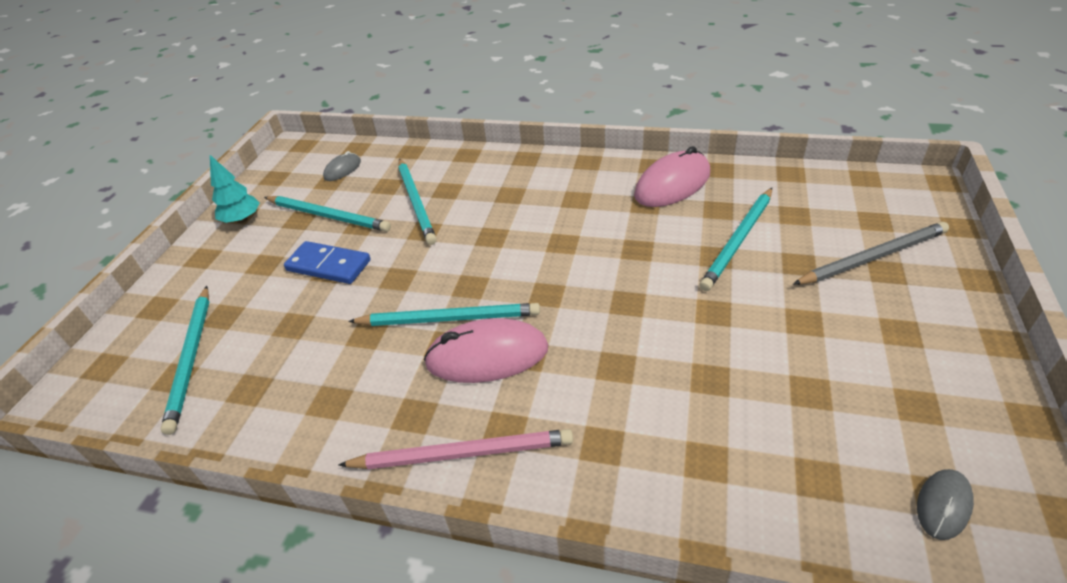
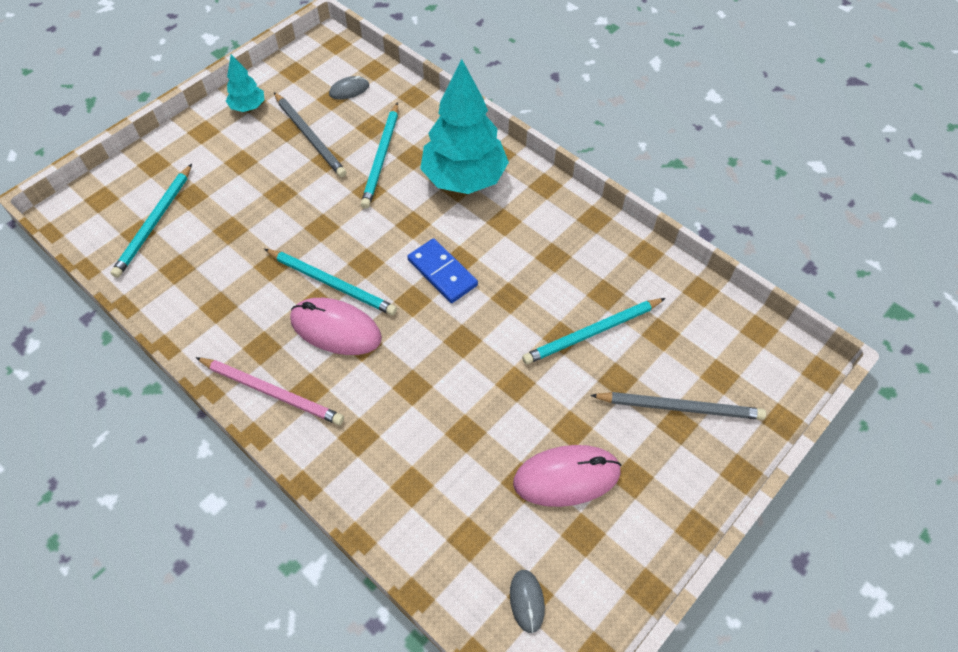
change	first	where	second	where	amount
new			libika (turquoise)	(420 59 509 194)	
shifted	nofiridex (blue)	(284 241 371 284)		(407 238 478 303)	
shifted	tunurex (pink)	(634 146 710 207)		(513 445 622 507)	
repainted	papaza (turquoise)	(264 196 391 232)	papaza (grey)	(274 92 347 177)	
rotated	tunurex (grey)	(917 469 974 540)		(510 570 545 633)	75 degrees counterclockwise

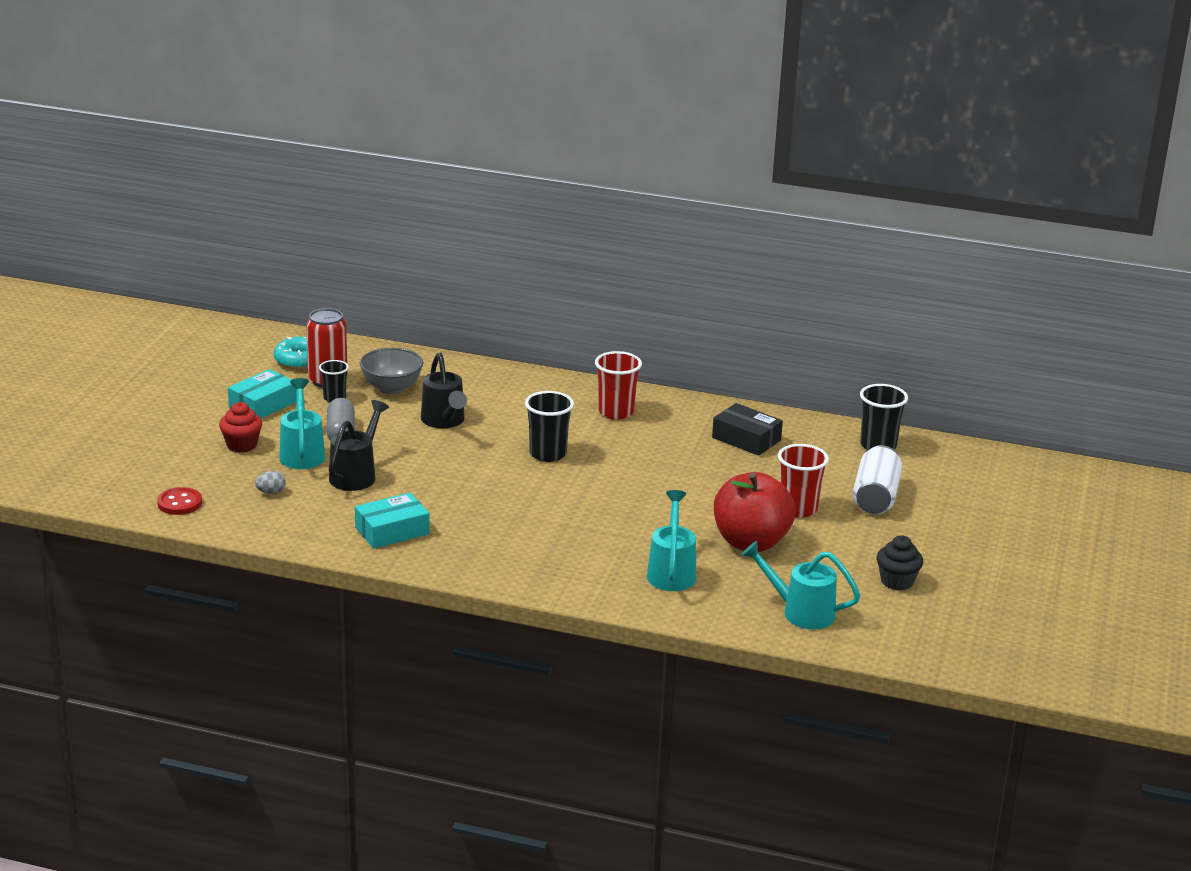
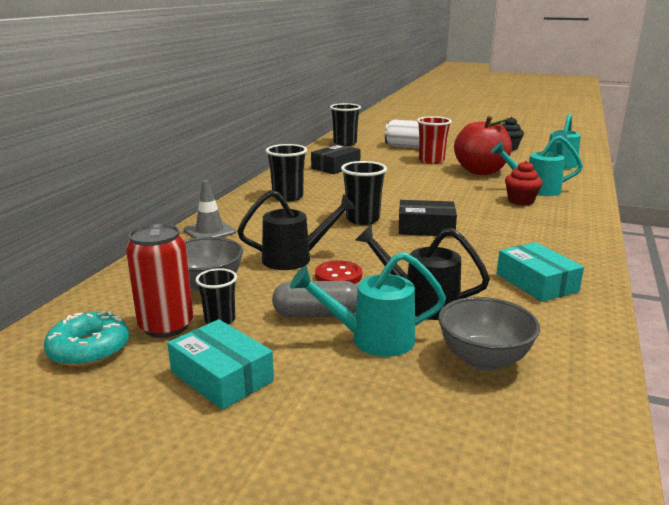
change	first	where	second	where	amount
new			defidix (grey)	(184 180 236 238)	
new			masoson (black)	(399 200 457 237)	
shifted	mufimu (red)	(157 487 202 515)		(315 260 362 284)	
shifted	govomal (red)	(219 402 262 453)		(505 161 543 205)	
swapped	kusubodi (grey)	(255 471 286 494)	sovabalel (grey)	(438 297 540 371)	
repainted	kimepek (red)	(595 351 642 420)	kimepek (black)	(266 144 307 202)	

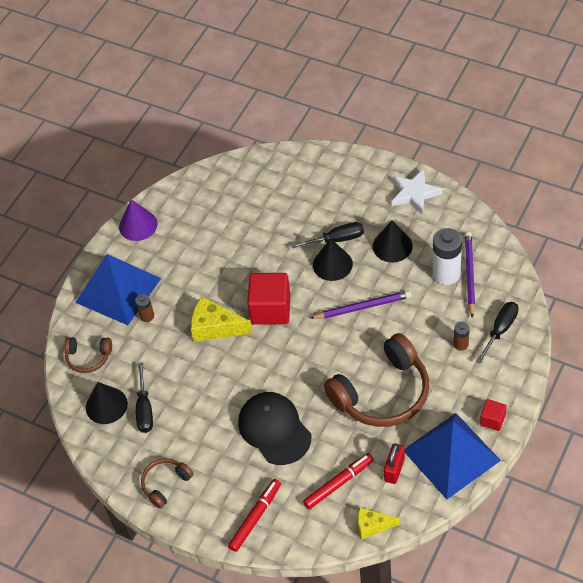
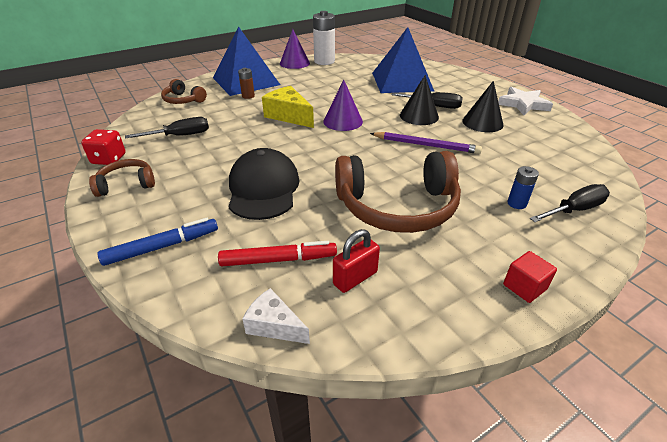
change	first	where	second	where	amount
gone	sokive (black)	(86 382 128 424)			
gone	papaza (purple)	(465 231 475 318)			
new			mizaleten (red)	(81 129 126 165)	
shifted	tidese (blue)	(405 413 501 499)		(372 27 434 93)	
shifted	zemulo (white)	(432 228 462 285)		(313 11 335 65)	
swapped	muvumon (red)	(247 273 290 325)	sokive (purple)	(323 80 363 131)	
repainted	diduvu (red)	(228 479 281 552)	diduvu (blue)	(97 218 218 266)	
repainted	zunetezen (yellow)	(358 507 399 540)	zunetezen (white)	(242 288 310 344)	
repainted	zemulo (brown)	(454 322 470 351)	zemulo (blue)	(507 166 539 209)	
rotated	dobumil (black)	(136 362 153 433)		(125 117 209 138)	135 degrees counterclockwise

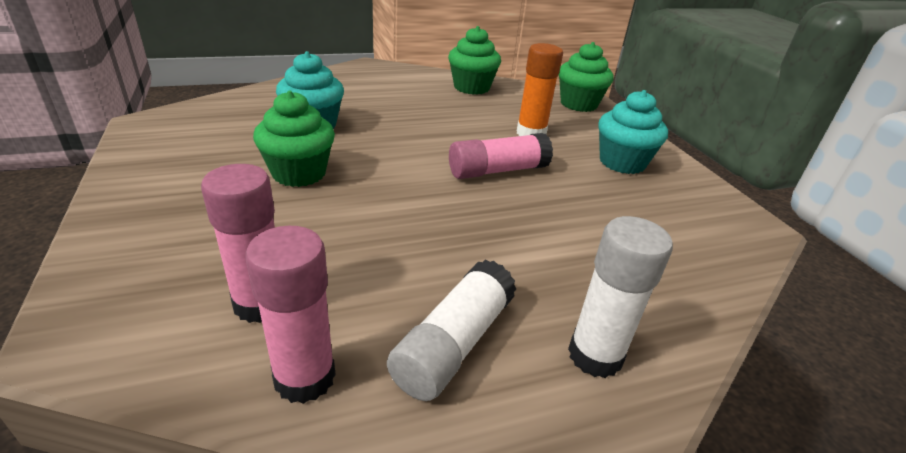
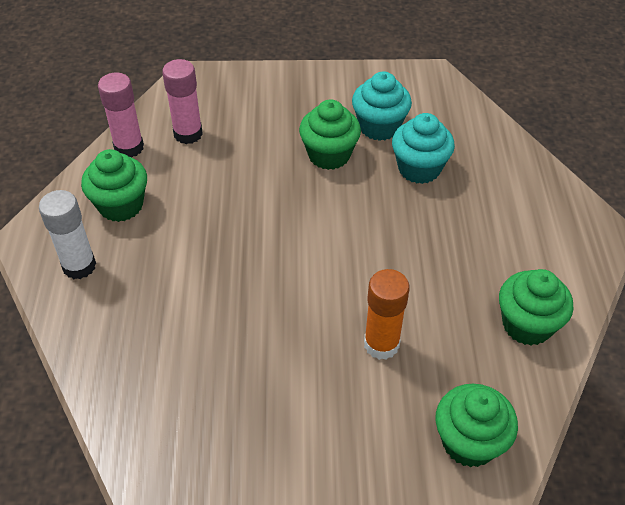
change	first	where	second	where	amount
gone	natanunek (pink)	(449 133 553 179)			
shifted	govomal (turquoise)	(598 90 668 174)		(352 71 412 141)	
swapped	natanunek (white)	(387 260 516 401)	govomal (green)	(81 149 147 222)	

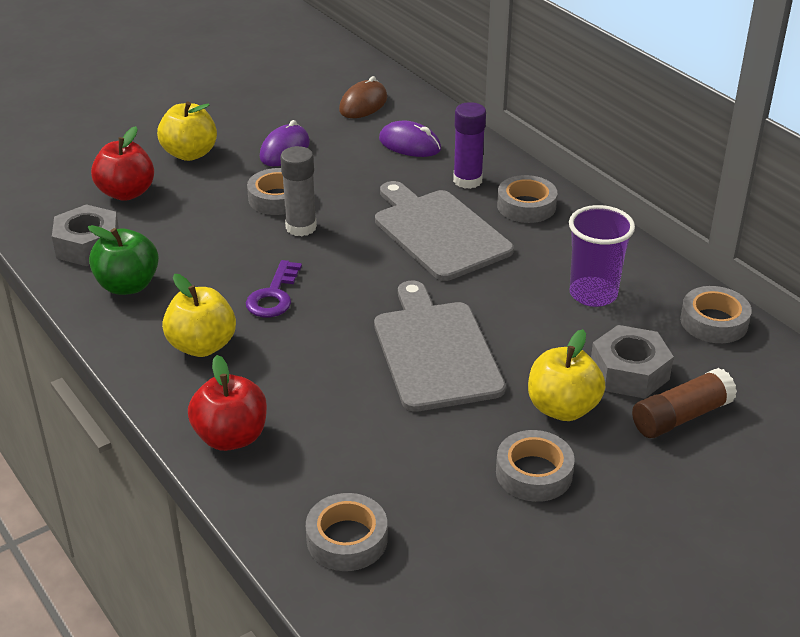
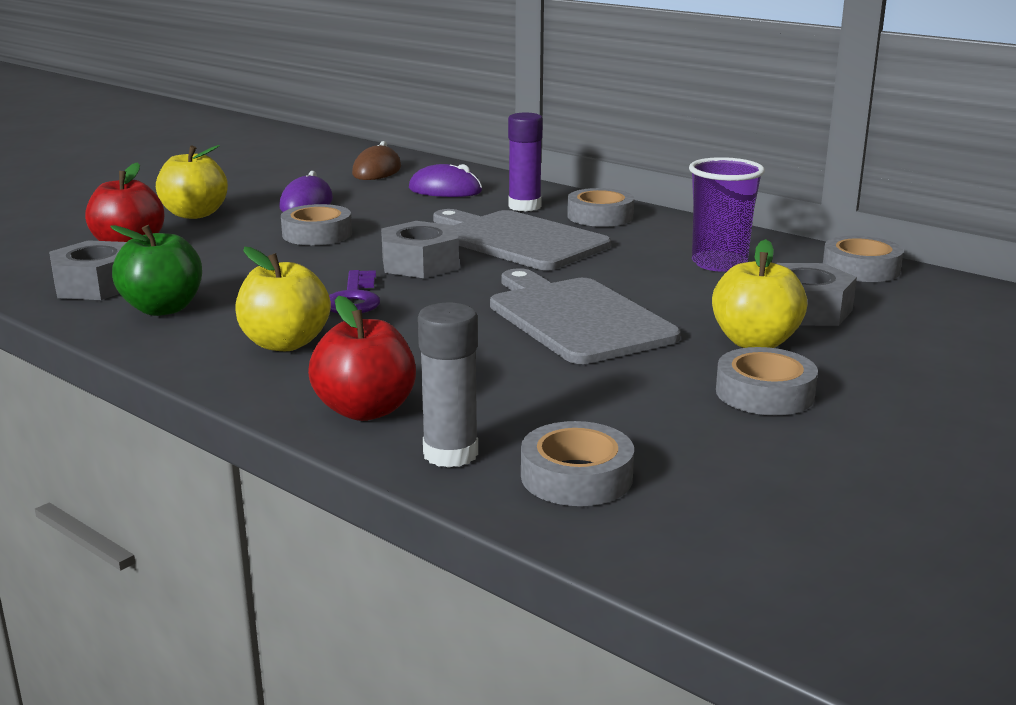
change	first	where	second	where	amount
gone	natanunek (brown)	(632 368 737 438)			
new			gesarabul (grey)	(381 221 459 278)	
shifted	natanunek (grey)	(280 146 317 236)		(418 303 478 468)	

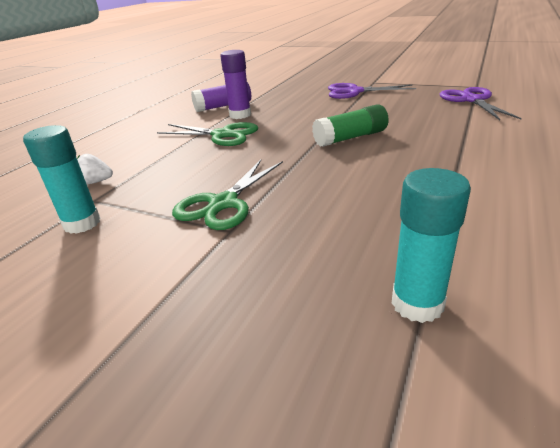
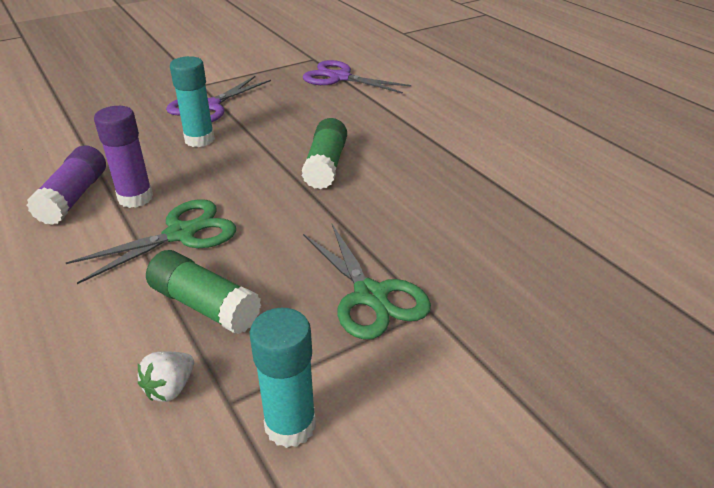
change	first	where	second	where	amount
new			natanunek (green)	(146 250 261 334)	
shifted	natanunek (turquoise)	(392 168 471 323)		(170 56 215 147)	

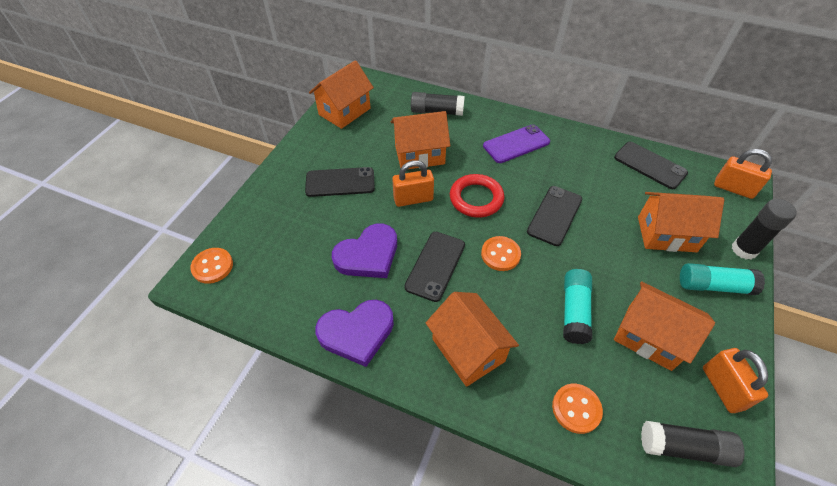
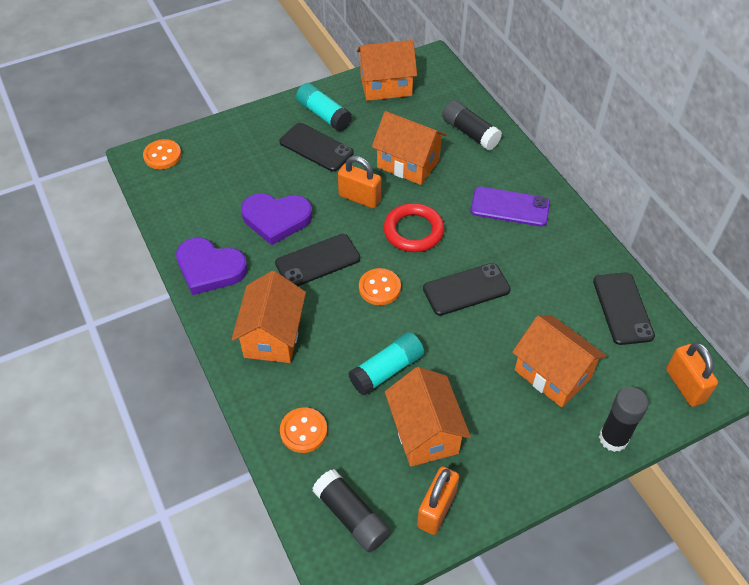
change	first	where	second	where	amount
shifted	natanunek (turquoise)	(680 263 765 295)		(296 83 352 131)	

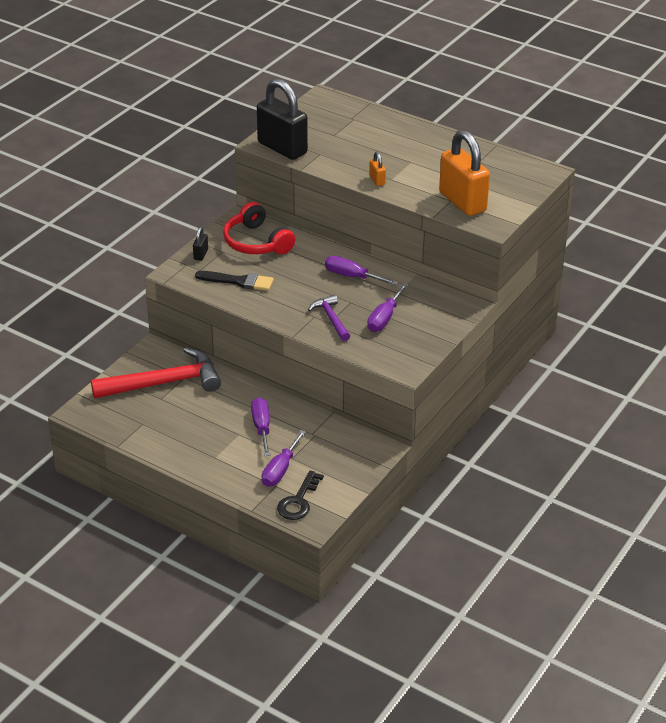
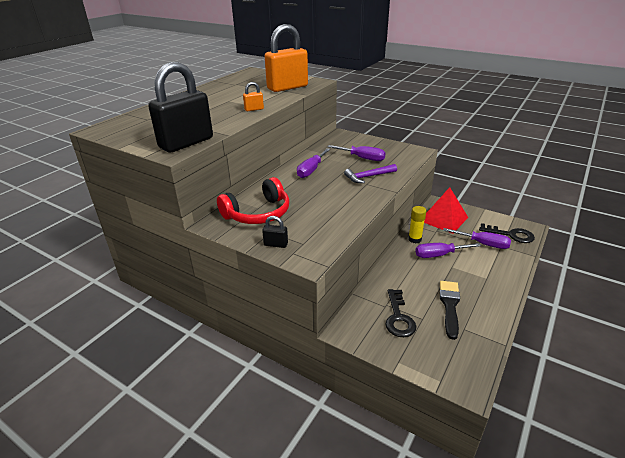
change	first	where	second	where	amount
new			natanunek (yellow)	(408 206 426 243)	
new			tidese (red)	(424 187 468 234)	
shifted	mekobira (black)	(195 271 274 291)		(440 281 460 340)	
swapped	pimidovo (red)	(91 348 221 398)	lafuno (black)	(386 289 416 337)	

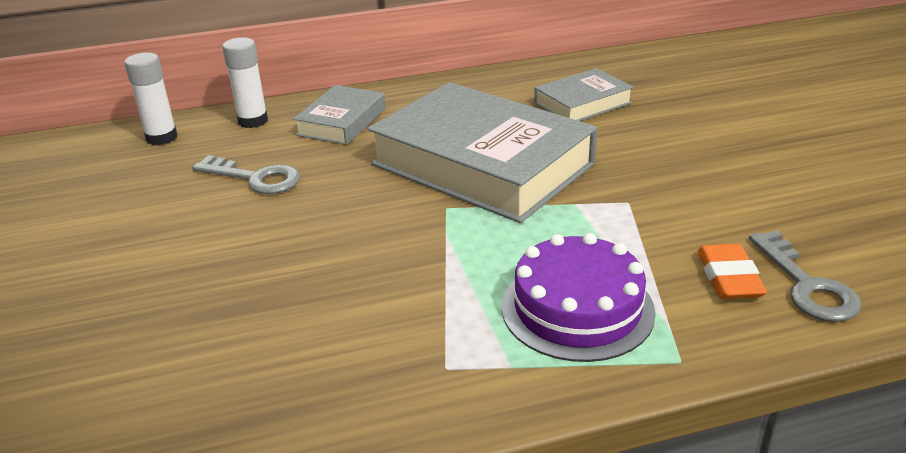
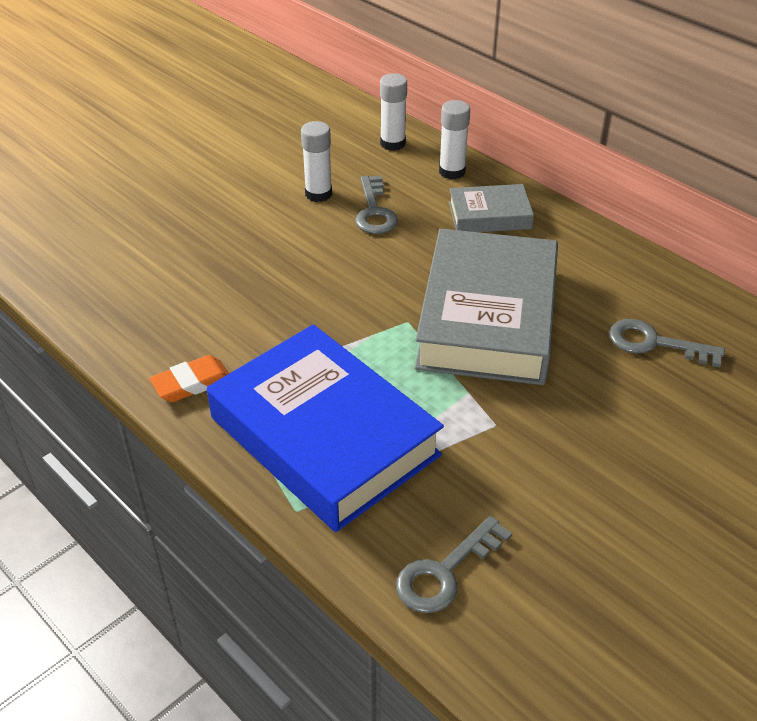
change	first	where	second	where	amount
new			natanunek (white)	(301 121 332 202)	
shifted	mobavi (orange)	(697 244 767 299)		(149 355 229 402)	
swapped	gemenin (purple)	(502 233 656 362)	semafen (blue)	(207 324 444 532)	
swapped	semafen (grey)	(534 68 634 121)	lafuno (grey)	(609 319 725 367)	

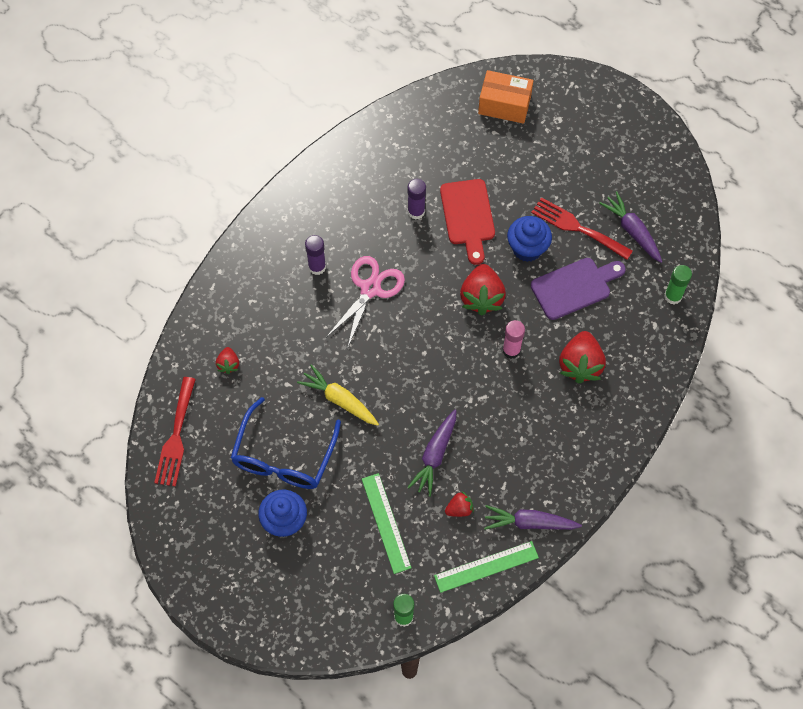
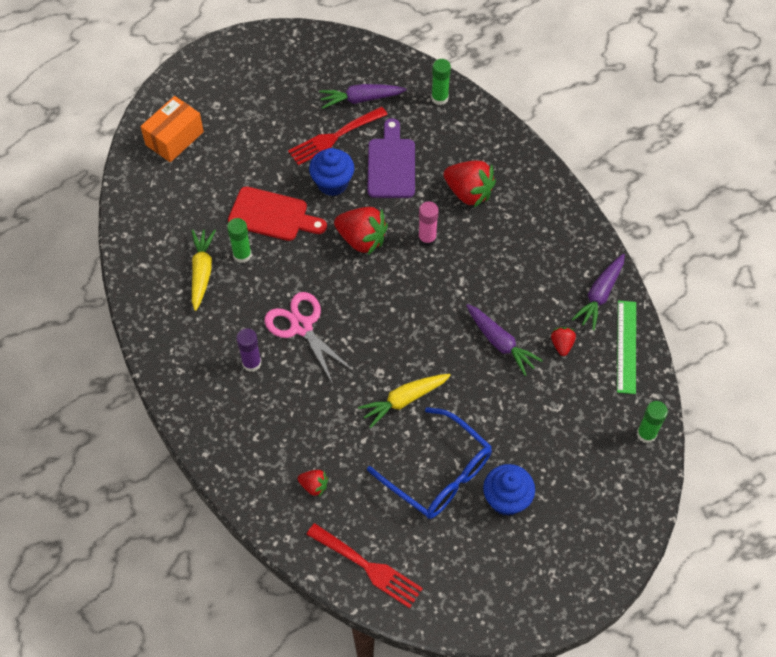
change	first	where	second	where	amount
gone	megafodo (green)	(362 473 412 574)			
new			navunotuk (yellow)	(191 229 216 311)	
repainted	natanunek (purple)	(407 179 426 220)	natanunek (green)	(227 218 251 263)	

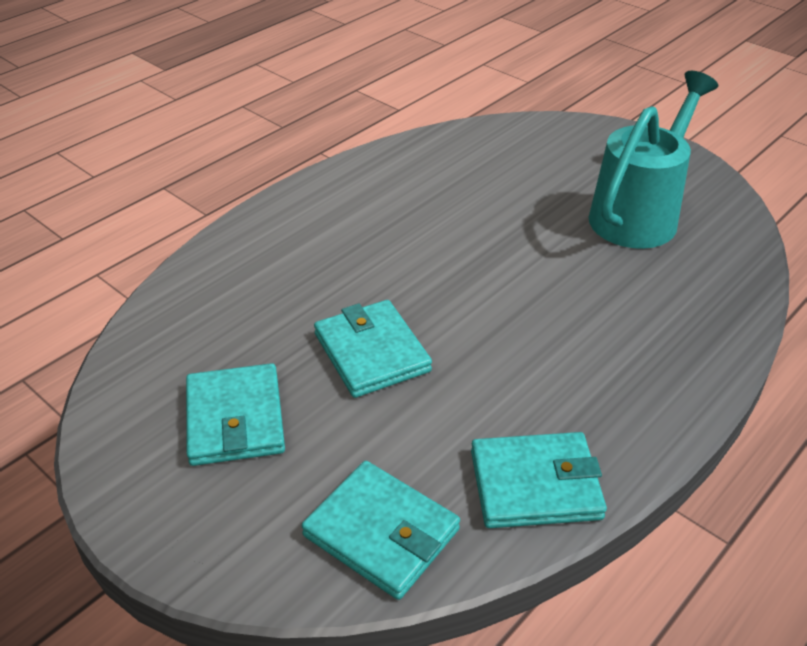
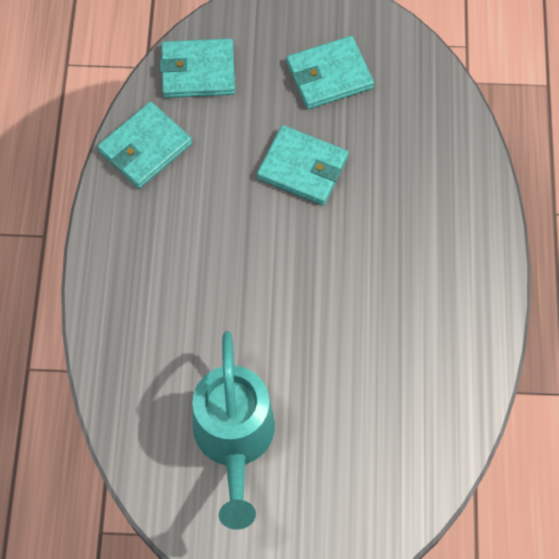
change	first	where	second	where	amount
rotated	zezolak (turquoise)	(186 363 285 466)		(287 36 374 109)	60 degrees counterclockwise

